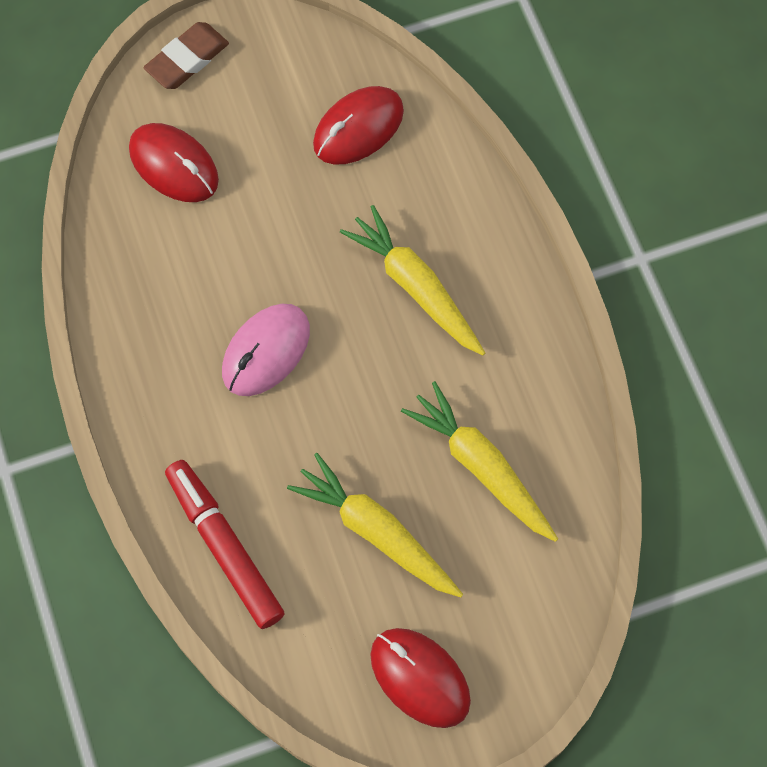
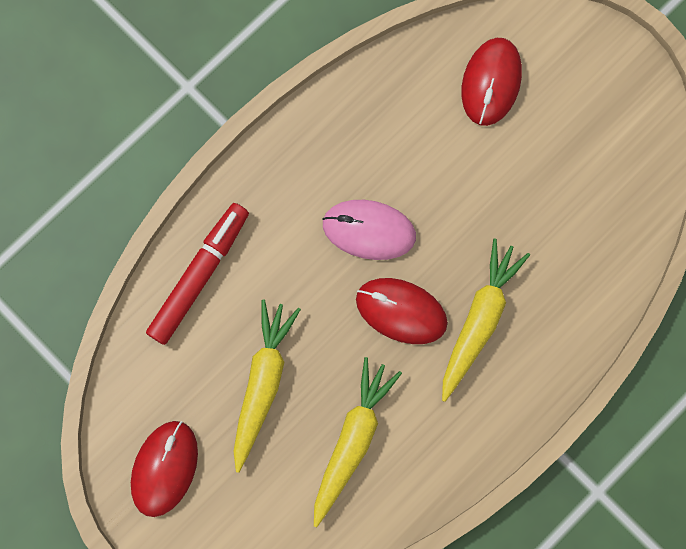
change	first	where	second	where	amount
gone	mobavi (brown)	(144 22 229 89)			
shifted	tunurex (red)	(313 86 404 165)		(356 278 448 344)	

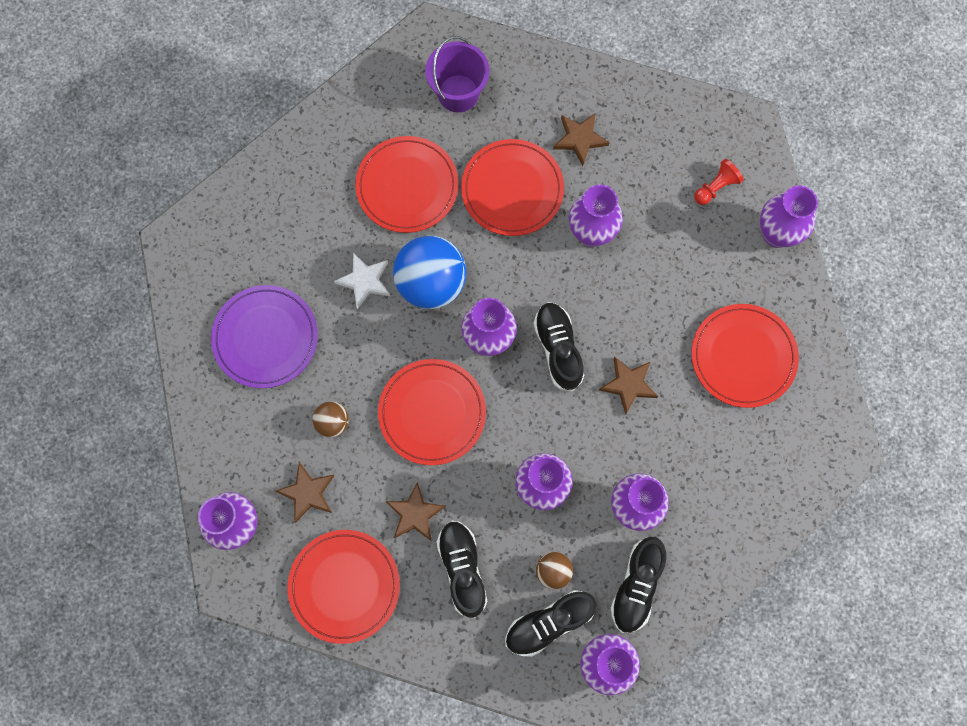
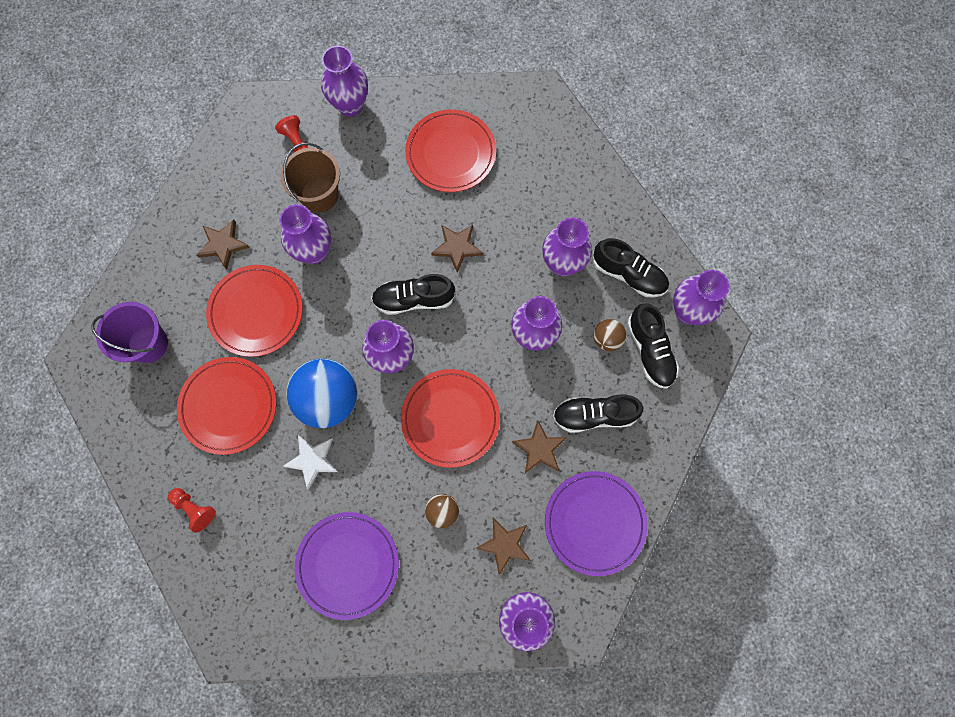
change	first	where	second	where	amount
new			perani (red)	(168 488 216 533)	
new			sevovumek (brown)	(281 143 340 213)	
repainted	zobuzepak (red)	(288 530 400 644)	zobuzepak (purple)	(545 471 648 576)	

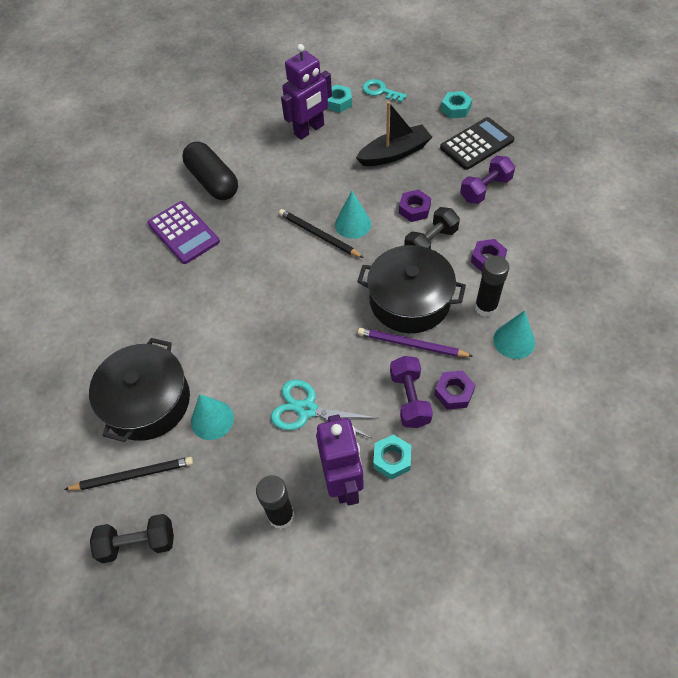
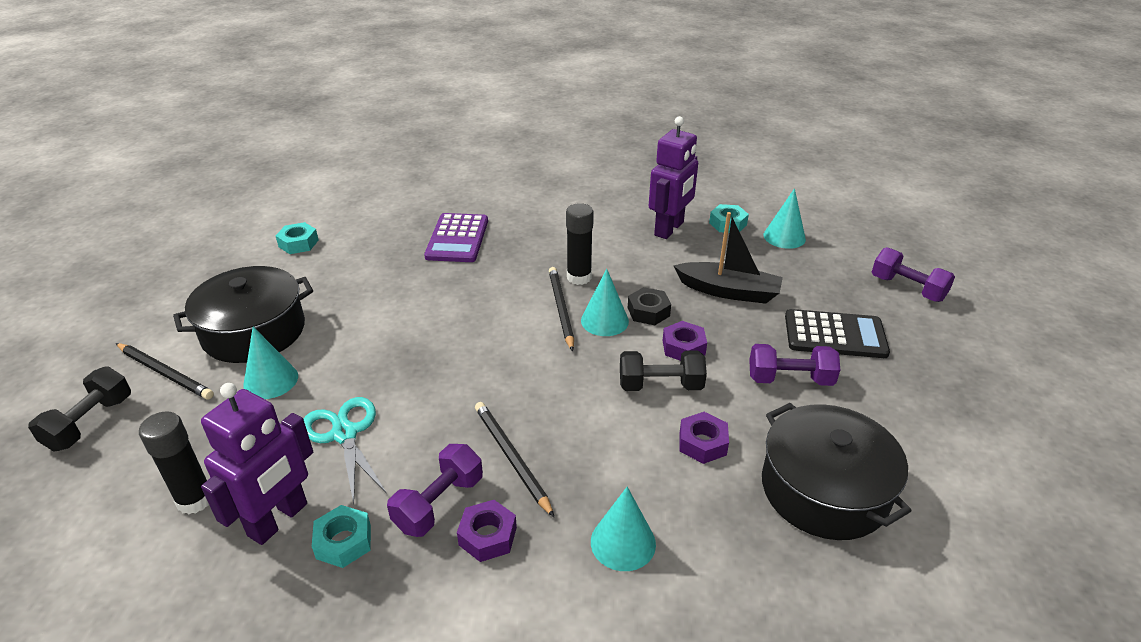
change	first	where	second	where	amount
gone	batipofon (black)	(182 142 238 200)			
new			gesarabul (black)	(628 287 671 325)	
new			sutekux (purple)	(872 247 955 302)	
shifted	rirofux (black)	(357 245 466 333)		(762 403 912 540)	
shifted	gesarabul (turquoise)	(441 91 472 118)		(276 222 319 254)	
shifted	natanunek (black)	(475 255 509 317)		(566 203 594 285)	
swapped	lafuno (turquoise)	(362 79 407 102)	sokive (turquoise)	(764 188 806 249)	
repainted	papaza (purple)	(358 328 473 357)	papaza (black)	(475 402 554 517)	
rotated	sutekux (black)	(90 514 174 563)		(28 367 131 452)	75 degrees clockwise
rotated	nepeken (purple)	(281 44 332 140)		(649 116 698 239)	60 degrees counterclockwise

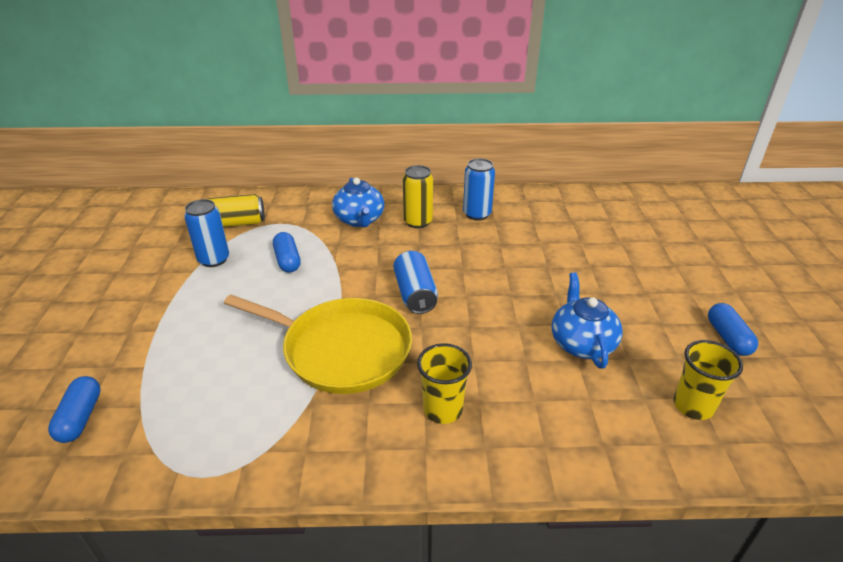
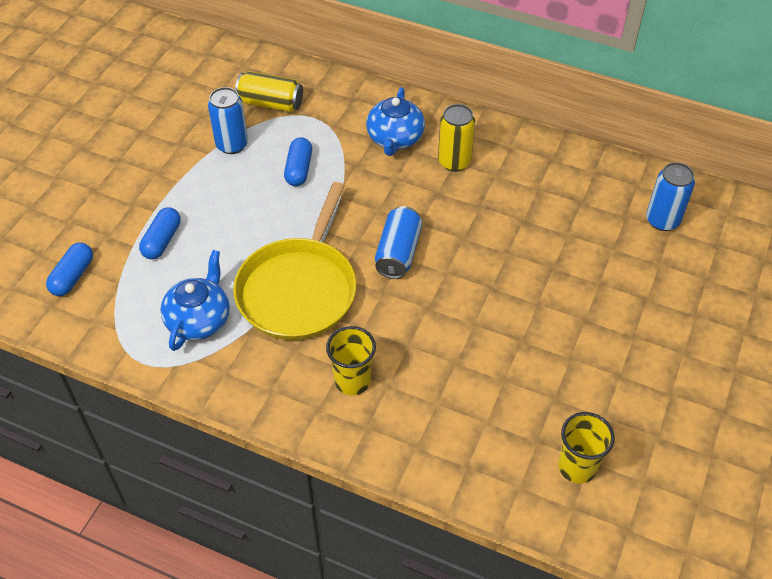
change	first	where	second	where	amount
shifted	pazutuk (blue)	(463 158 495 220)		(646 162 695 231)	
shifted	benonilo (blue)	(552 272 623 369)		(160 250 230 351)	
shifted	batipofon (blue)	(708 303 758 356)		(139 207 181 259)	
rotated	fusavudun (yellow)	(224 295 412 394)		(233 182 356 340)	60 degrees clockwise

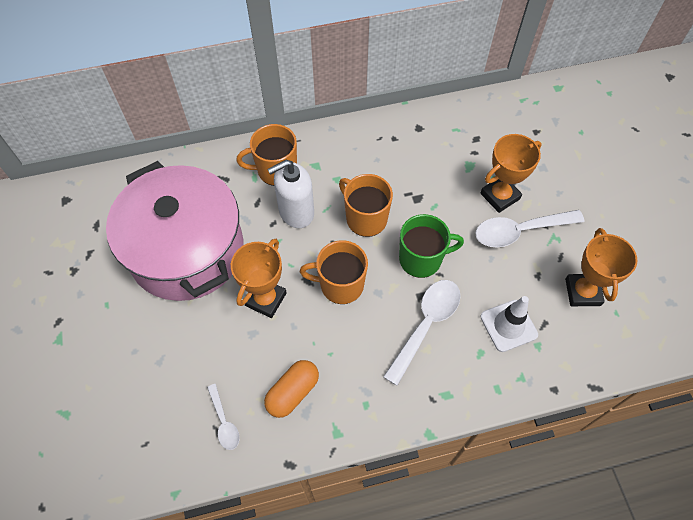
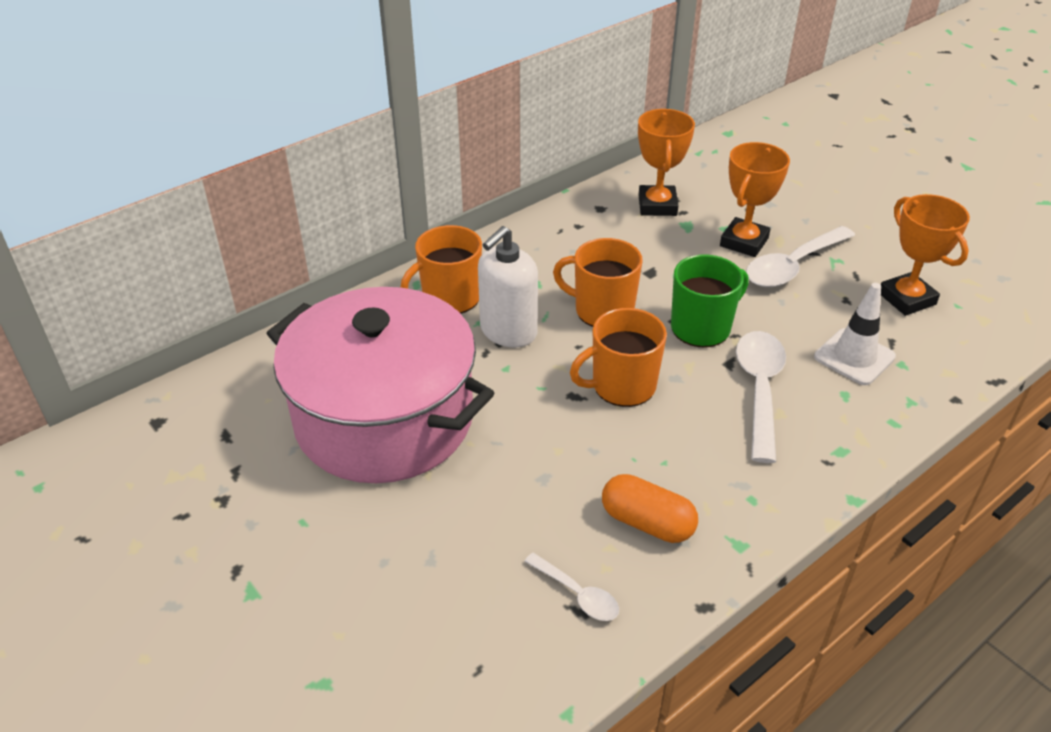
change	first	where	second	where	amount
shifted	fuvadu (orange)	(231 239 287 318)		(638 109 695 216)	
rotated	batipofon (orange)	(264 360 319 418)		(602 474 698 543)	75 degrees counterclockwise

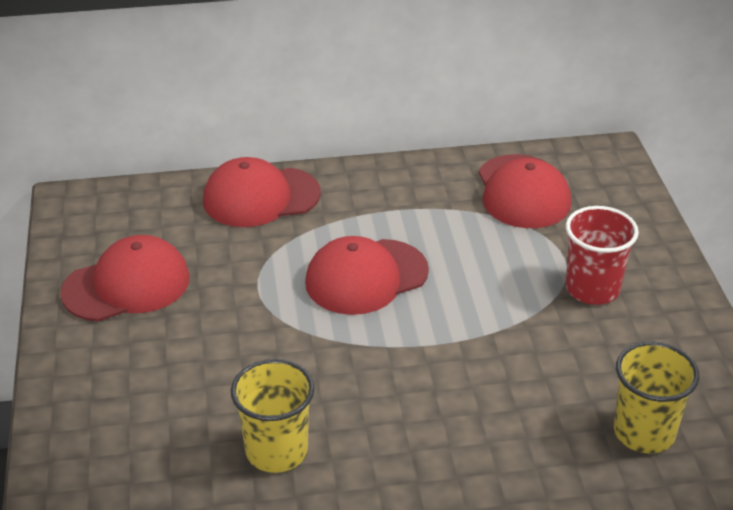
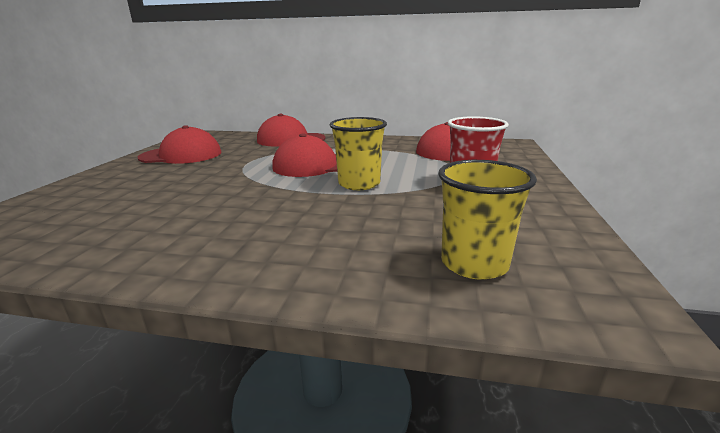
change	first	where	second	where	amount
shifted	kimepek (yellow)	(231 359 315 473)		(330 117 387 190)	

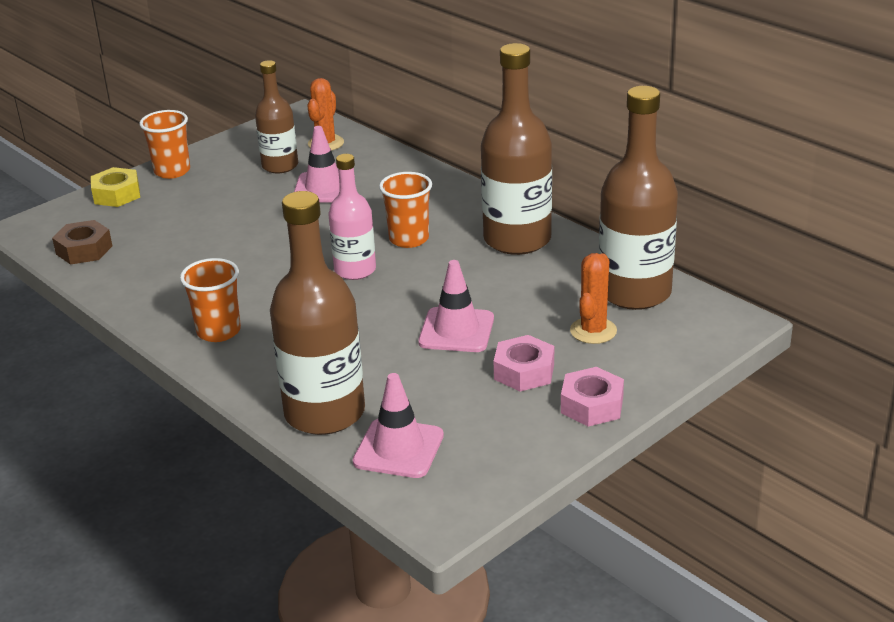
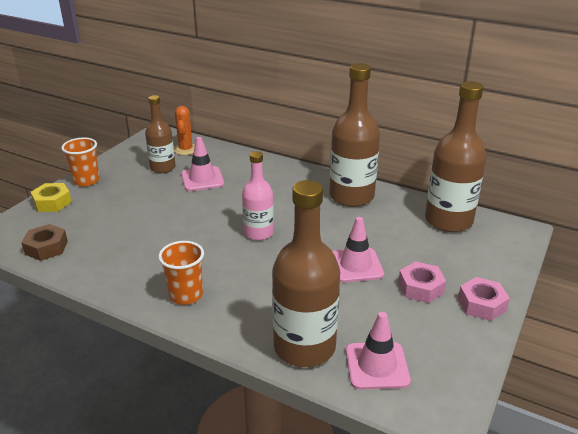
change	first	where	second	where	amount
gone	kimepek (orange)	(379 172 432 248)			
gone	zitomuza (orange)	(570 253 617 344)			

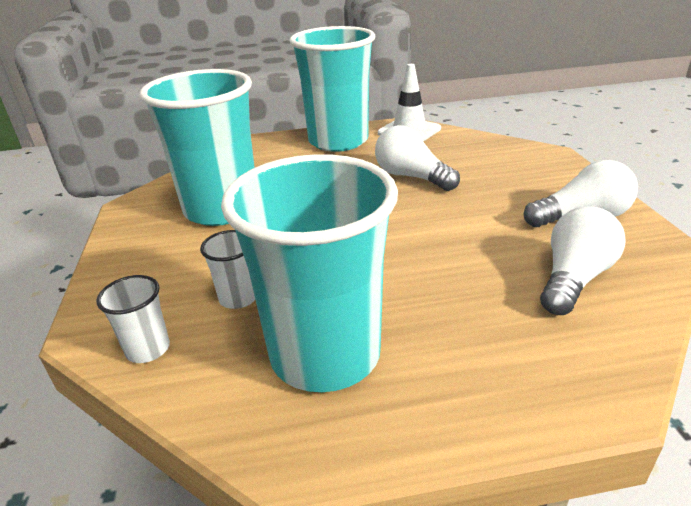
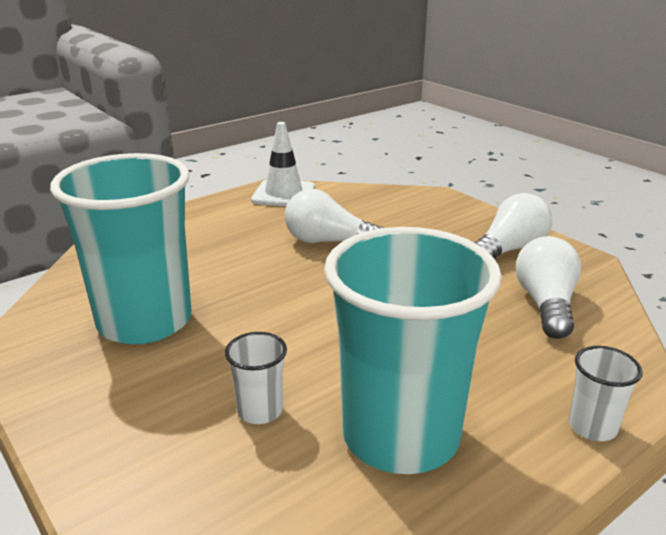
change	first	where	second	where	amount
gone	kimepek (turquoise)	(290 26 375 152)			
shifted	kimepek (white)	(96 275 170 363)		(569 346 643 441)	

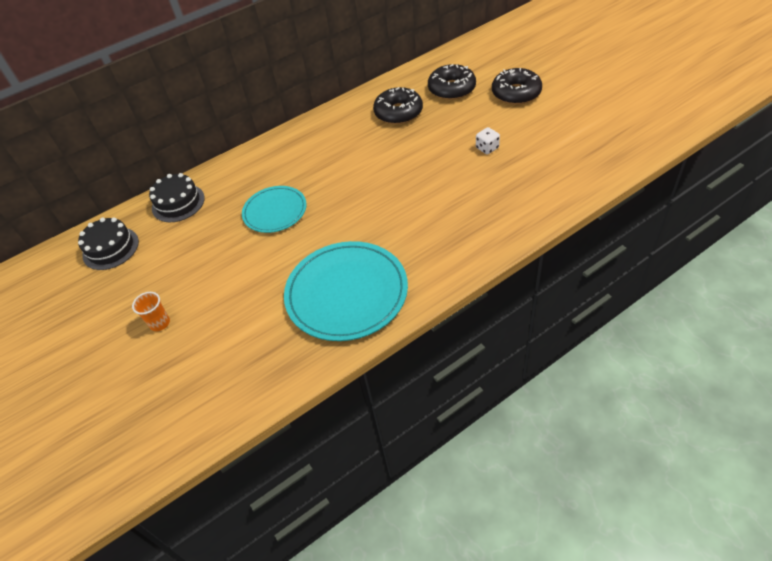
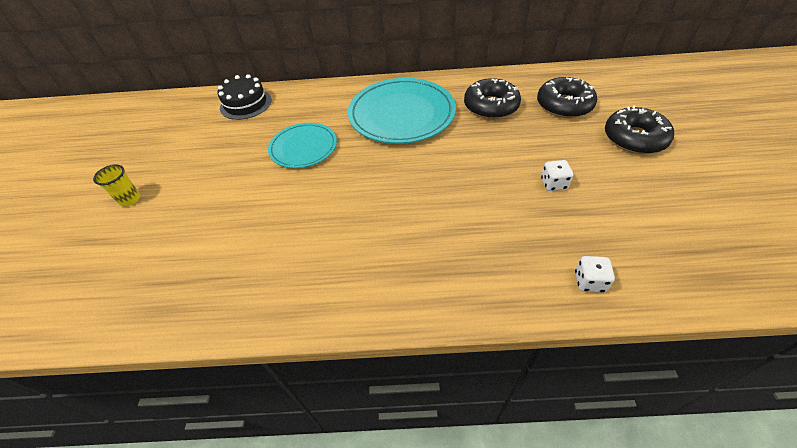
change	first	where	second	where	amount
gone	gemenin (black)	(78 218 139 270)			
new			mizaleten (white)	(575 256 615 293)	
shifted	zobuzepak (turquoise)	(284 241 408 341)		(348 78 456 144)	
repainted	kimepek (orange)	(132 292 170 331)	kimepek (yellow)	(93 164 140 207)	

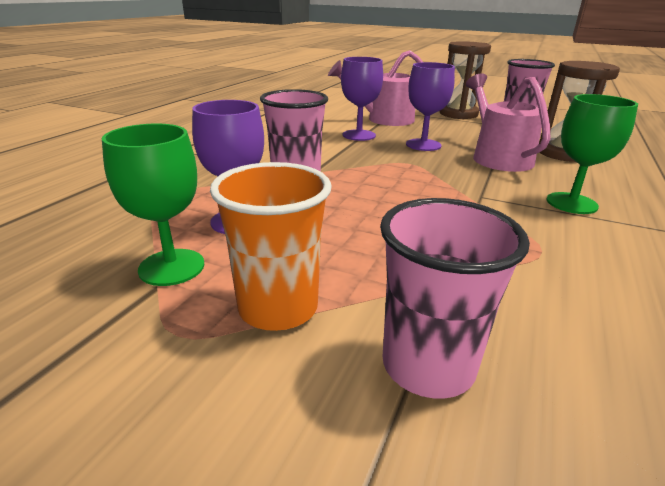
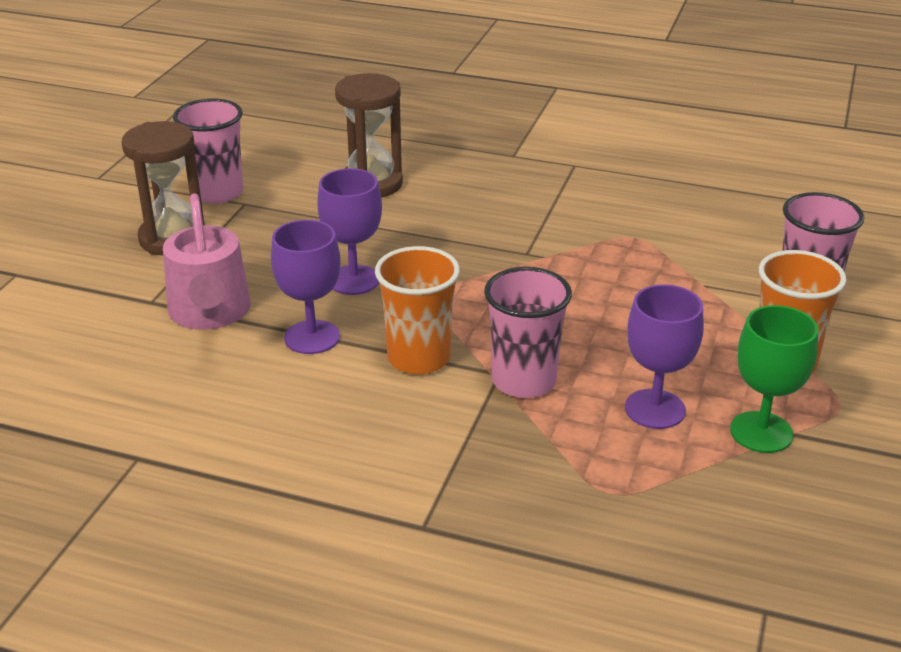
change	first	where	second	where	amount
gone	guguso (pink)	(466 73 551 172)			
gone	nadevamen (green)	(547 94 638 214)			
new			kimepek (orange)	(375 246 460 374)	

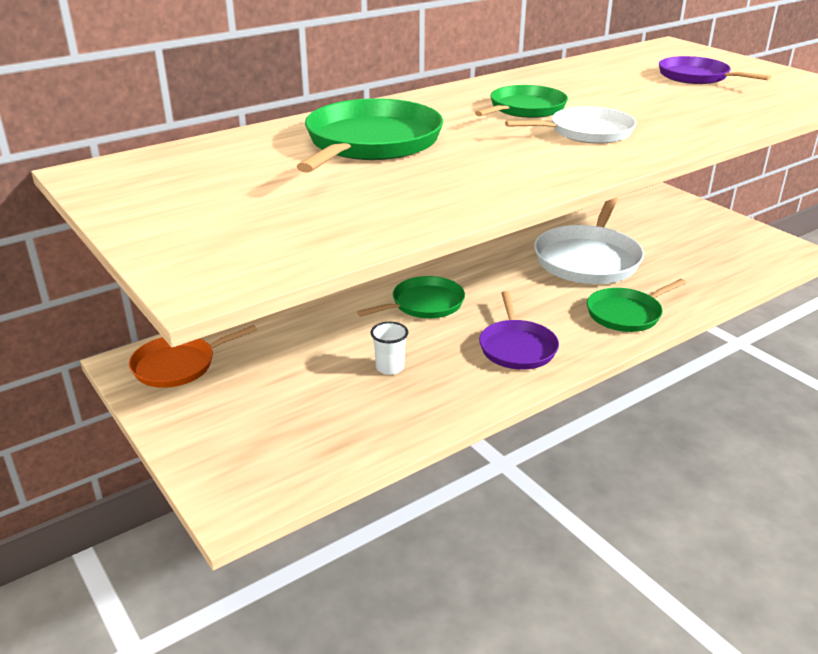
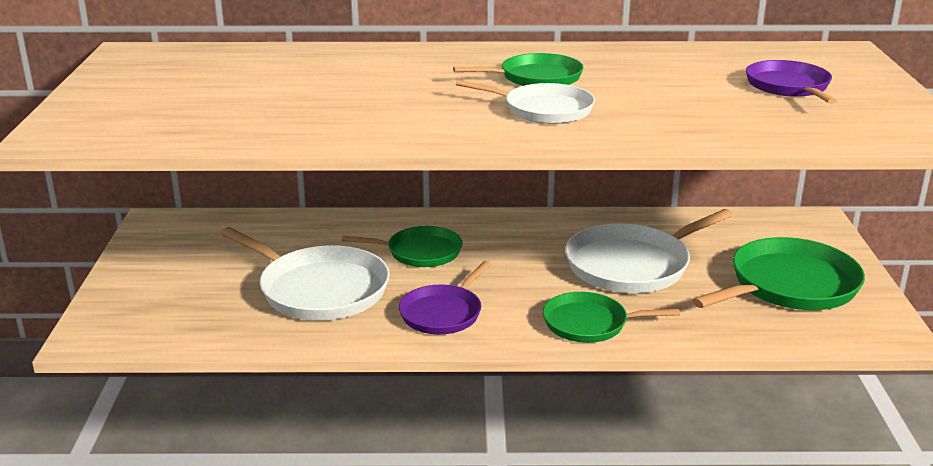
change	first	where	second	where	amount
gone	fusavudun (orange)	(129 325 257 388)			
shifted	fusavudun (green)	(297 98 443 173)		(692 237 865 310)	
swapped	kimepek (white)	(370 322 408 375)	fusavudun (white)	(220 227 390 320)	

